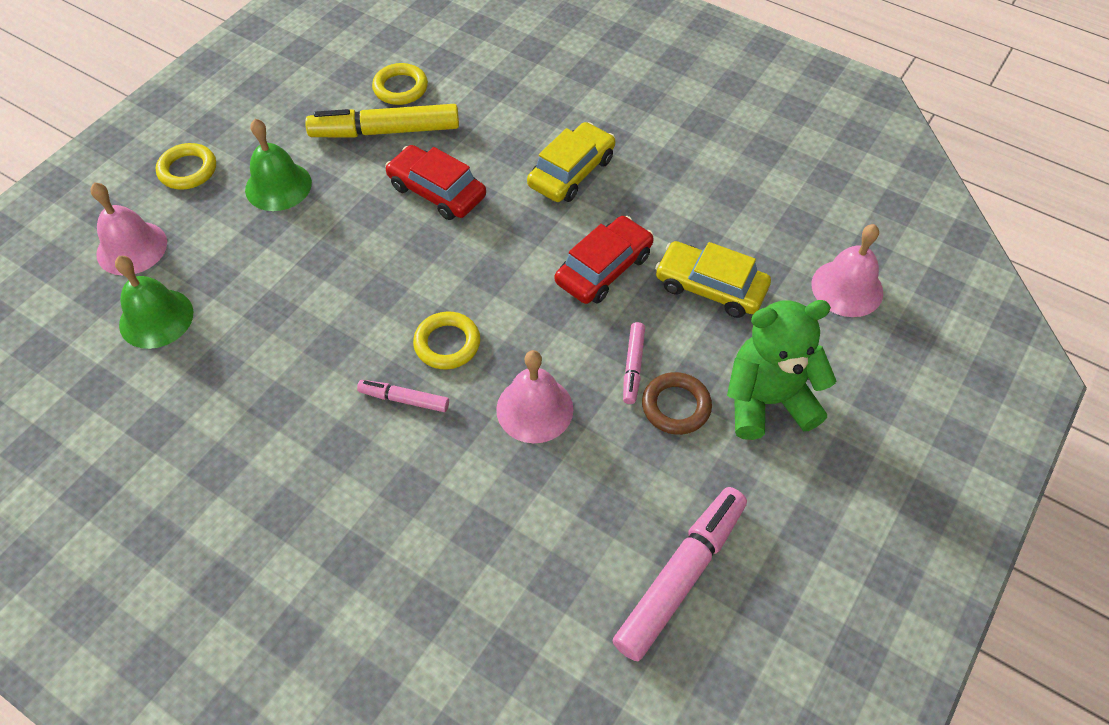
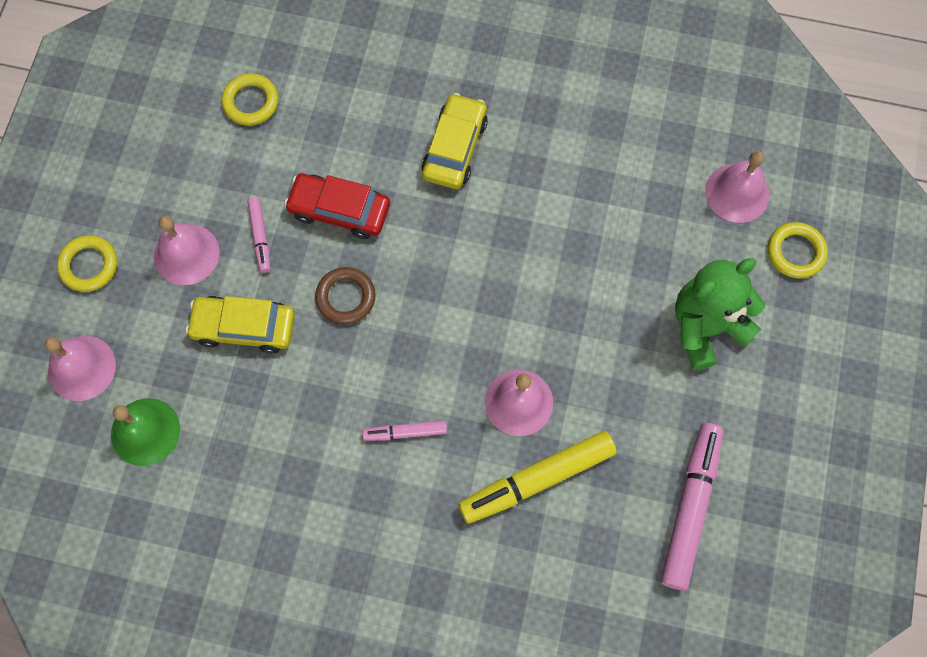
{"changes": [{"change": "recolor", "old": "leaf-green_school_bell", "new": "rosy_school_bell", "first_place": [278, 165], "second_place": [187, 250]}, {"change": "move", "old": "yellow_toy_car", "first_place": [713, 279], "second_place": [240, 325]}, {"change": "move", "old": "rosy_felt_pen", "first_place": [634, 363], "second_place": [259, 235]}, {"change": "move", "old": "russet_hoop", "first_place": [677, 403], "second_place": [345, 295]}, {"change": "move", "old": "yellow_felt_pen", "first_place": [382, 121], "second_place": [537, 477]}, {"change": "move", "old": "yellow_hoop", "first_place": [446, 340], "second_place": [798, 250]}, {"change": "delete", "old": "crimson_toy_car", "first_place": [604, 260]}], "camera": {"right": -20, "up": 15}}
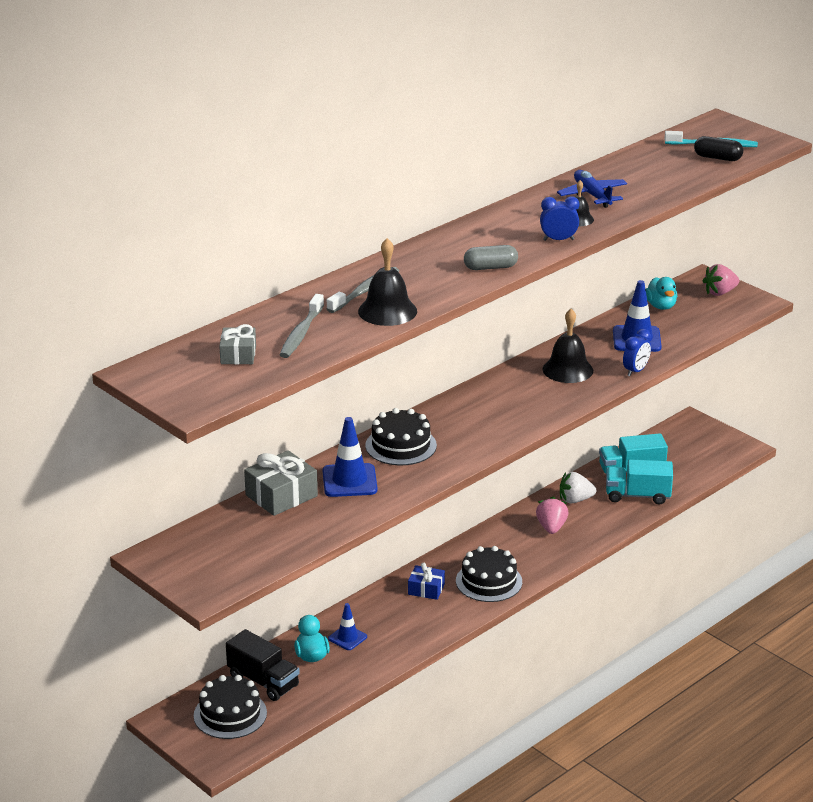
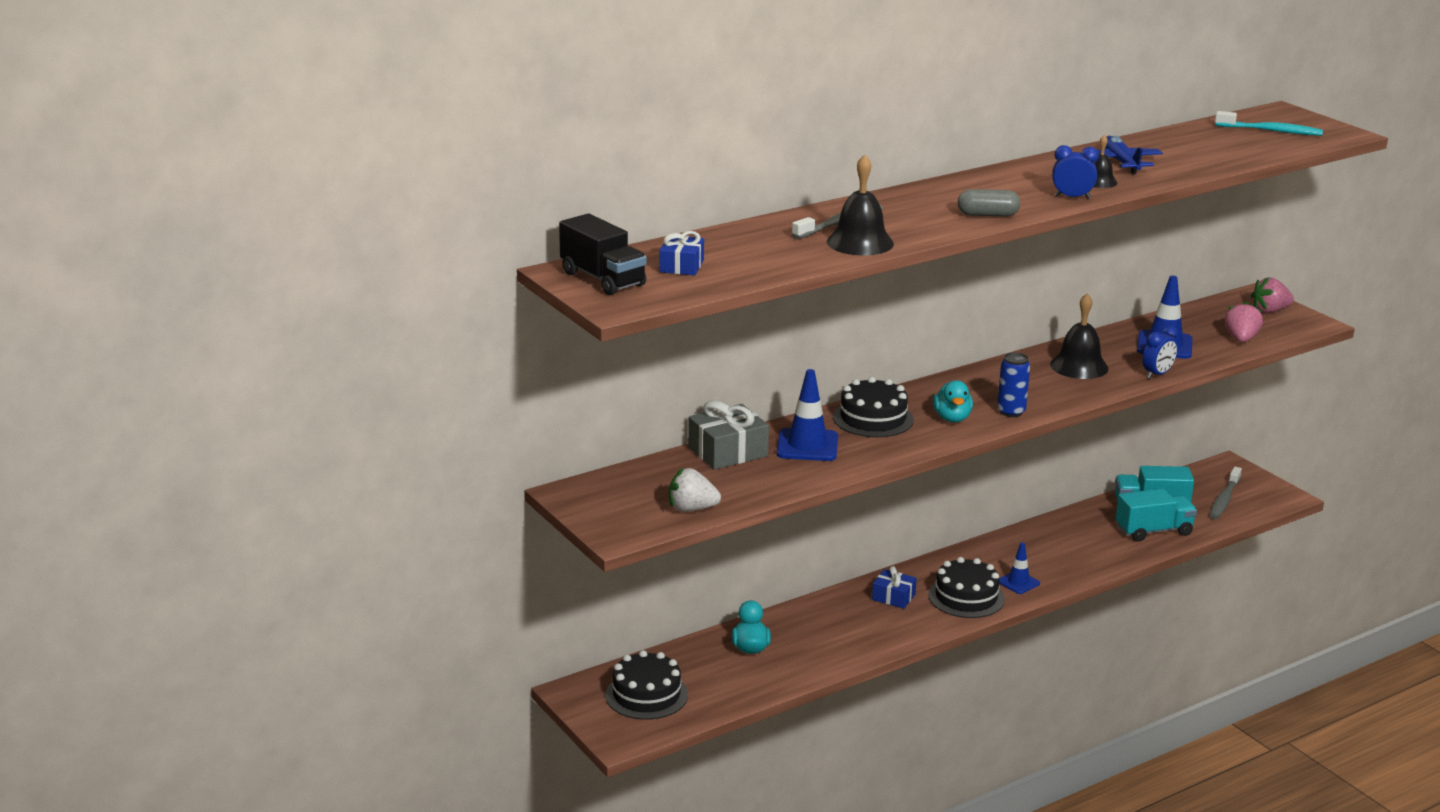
{"changes": [{"change": "move", "old": "black_toy_truck", "first_place": [263, 665], "second_place": [603, 254]}, {"change": "recolor", "old": "ash-grey_gift", "new": "cobalt_gift", "first_place": [237, 344], "second_place": [681, 253]}, {"change": "move", "old": "snow-white_berry", "first_place": [578, 487], "second_place": [695, 490]}, {"change": "move", "old": "aqua_duck", "first_place": [661, 293], "second_place": [953, 401]}, {"change": "insert", "new": "cobalt_tin", "second_place": [1013, 384]}, {"change": "move", "old": "cobalt_safety_cone", "first_place": [347, 626], "second_place": [1019, 568]}, {"change": "rotate", "old": "aqua_toy_truck", "first_place": [639, 481], "second_place": [1156, 515], "degrees": 150}, {"change": "move", "old": "ash-grey_toothbrush", "first_place": [301, 326], "second_place": [1226, 493]}, {"change": "move", "old": "rosy_berry", "first_place": [552, 515], "second_place": [1244, 321]}, {"change": "delete", "old": "black_pill", "first_place": [718, 148]}], "camera": {"right": 10, "up": -5}}
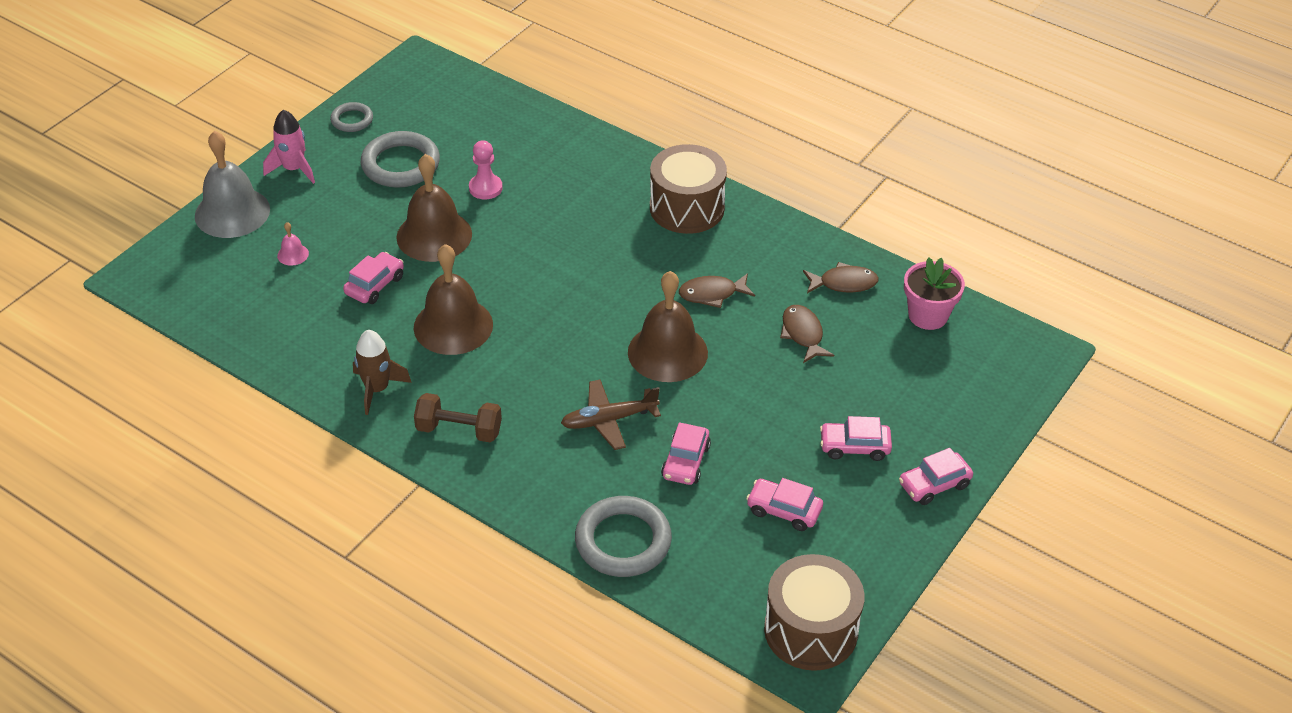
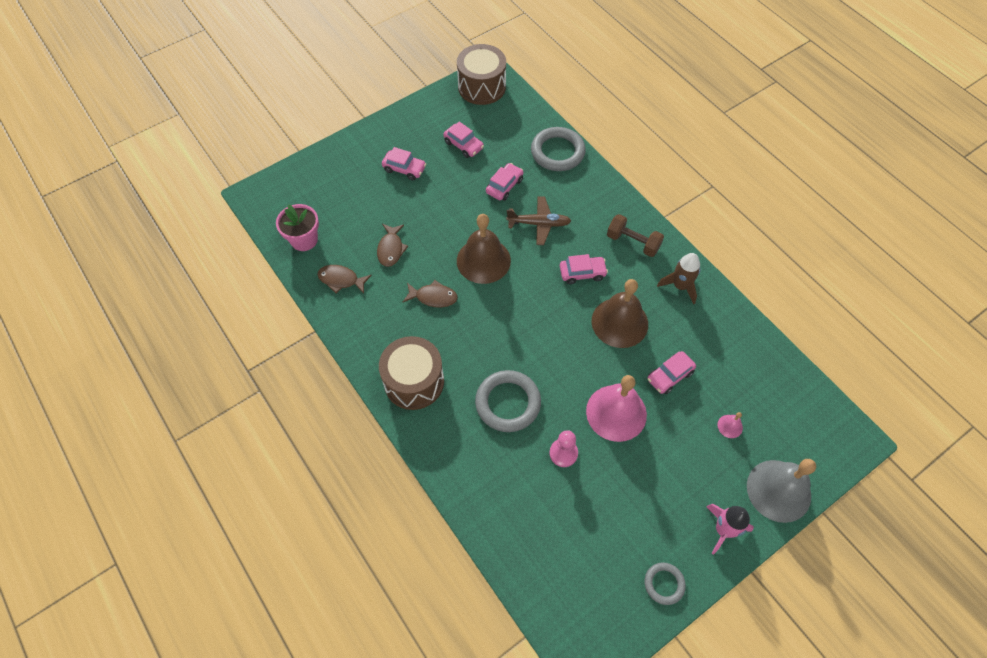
{"changes": [{"change": "move", "old": "ash-grey_hoop", "first_place": [400, 159], "second_place": [508, 401]}, {"change": "move", "old": "rosy_toy_car", "first_place": [936, 476], "second_place": [584, 269]}, {"change": "recolor", "old": "russet_school_bell", "new": "rosy_school_bell", "first_place": [434, 208], "second_place": [616, 408]}], "camera": {"right": -160, "up": 15}}
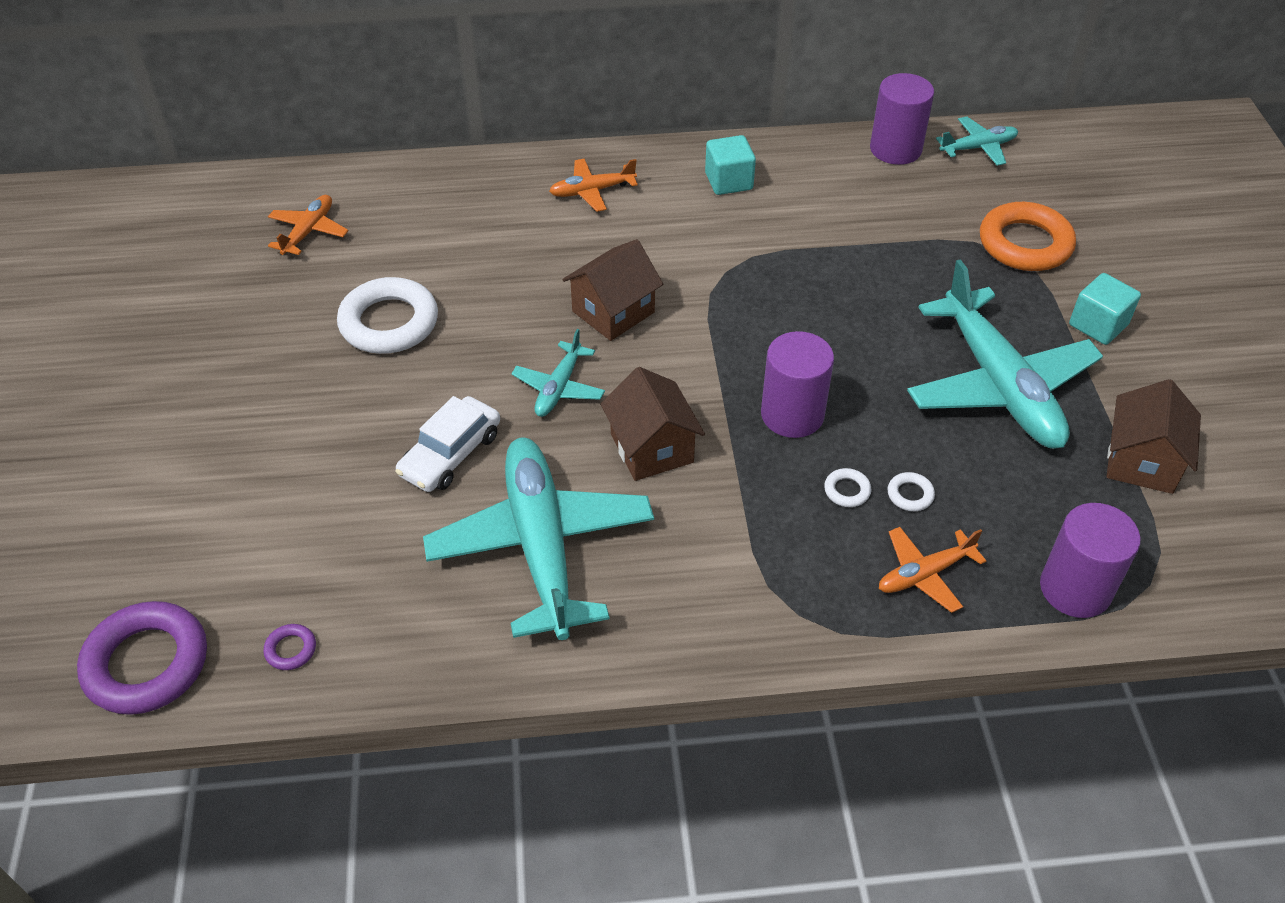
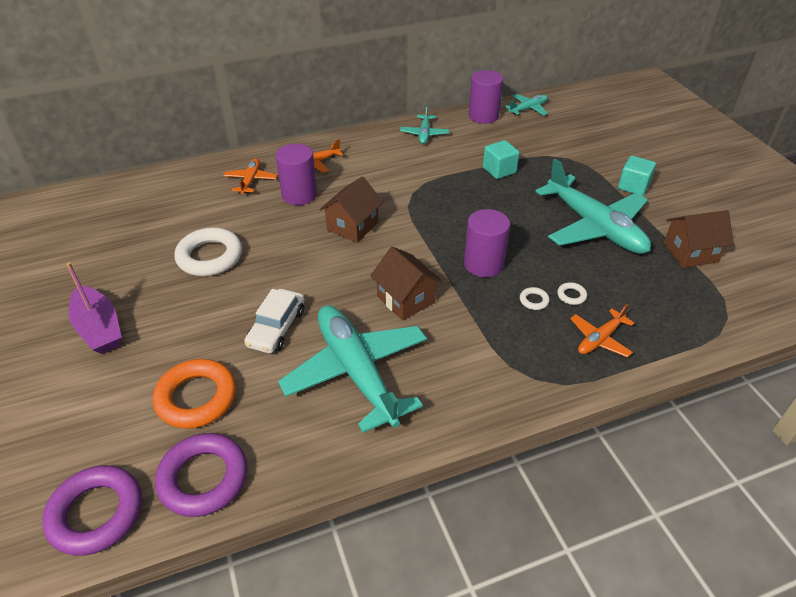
{"changes": [{"change": "insert", "new": "purple_boat", "second_place": [94, 308]}, {"change": "move", "old": "bright_orange_hoop", "first_place": [1028, 236], "second_place": [194, 394]}, {"change": "resize", "old": "purple_hoop", "first_place": [289, 647], "second_place": [201, 475], "factor": 2.39}, {"change": "move", "old": "bright_orange_aeroplane", "first_place": [308, 225], "second_place": [250, 176]}, {"change": "move", "old": "purple_cylinder_shape", "first_place": [1090, 560], "second_place": [296, 174]}, {"change": "move", "old": "aqua_aeroplane", "first_place": [558, 373], "second_place": [424, 124]}, {"change": "move", "old": "aqua_cube", "first_place": [730, 165], "second_place": [501, 159]}, {"change": "rotate", "old": "russet_house", "first_place": [1153, 436], "second_place": [699, 239], "degrees": 75}], "camera": {"right": -15, "up": -5}}
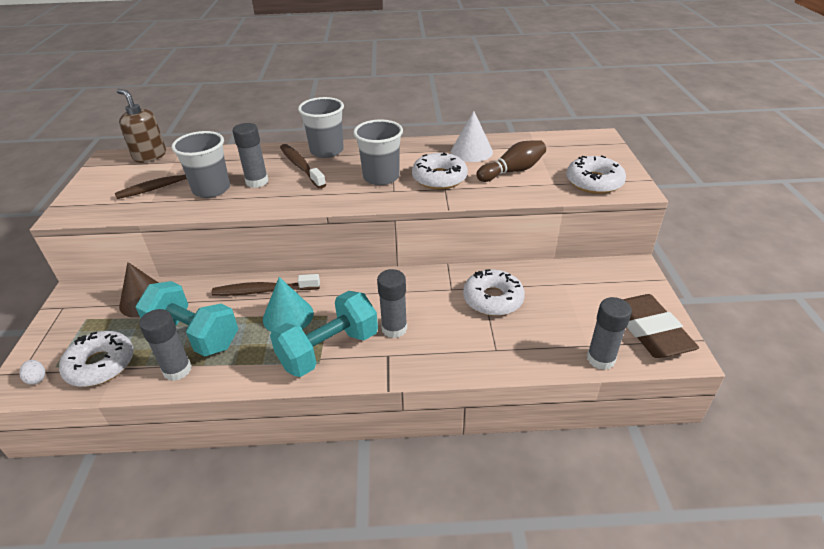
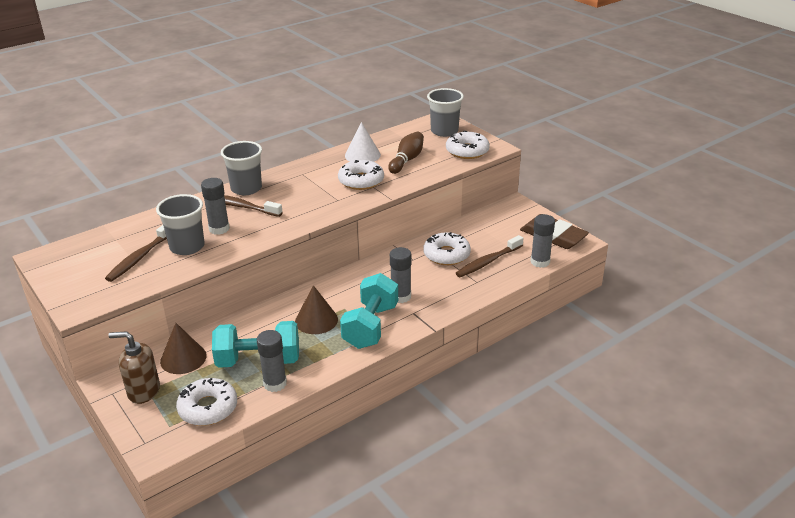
{"changes": [{"change": "move", "old": "russet_soap_pump", "first_place": [141, 126], "second_place": [134, 367]}, {"change": "recolor", "old": "aqua_solid_cone", "new": "russet_solid_cone", "first_place": [288, 304], "second_place": [316, 309]}, {"change": "move", "old": "ash-grey_tumbler", "first_place": [378, 152], "second_place": [445, 112]}, {"change": "move", "old": "russet_toothbrush", "first_place": [266, 285], "second_place": [490, 256]}, {"change": "delete", "old": "snow-white_toy_egg", "first_place": [32, 372]}], "camera": {"right": -35, "up": -5}}
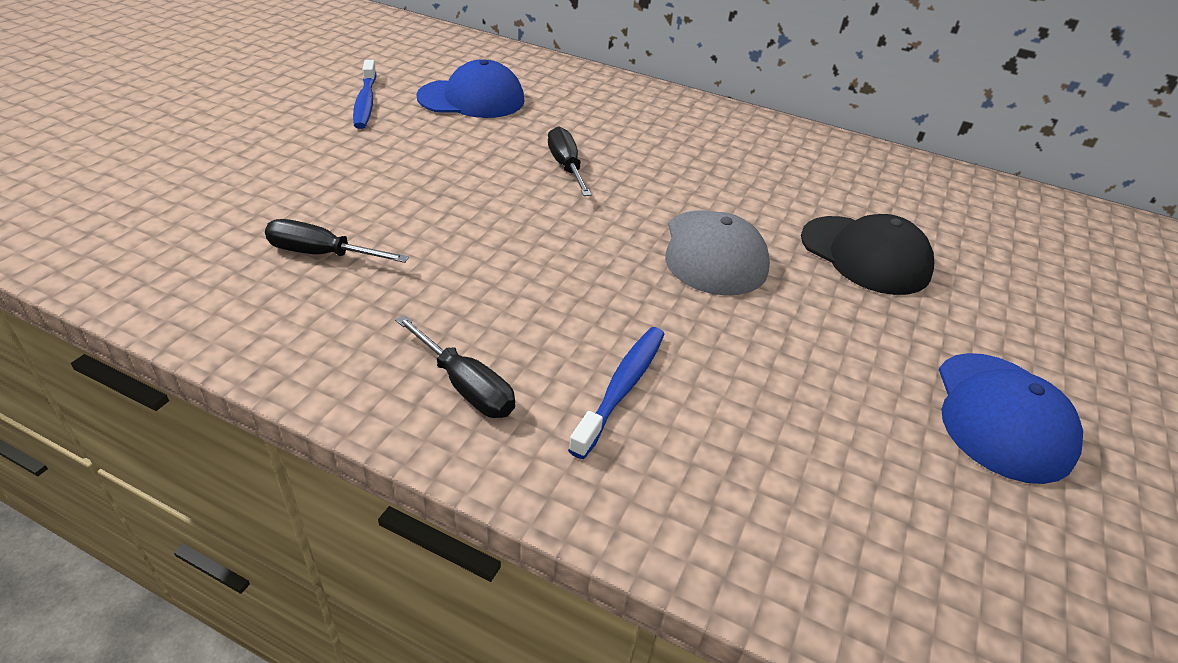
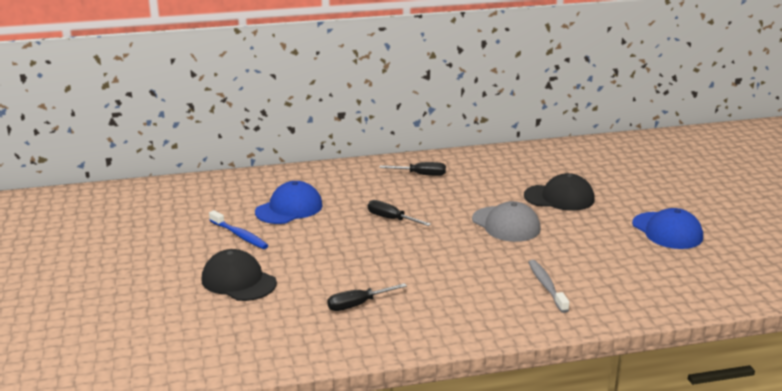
{"changes": [{"change": "insert", "new": "black_baseball_cap", "second_place": [239, 275]}, {"change": "move", "old": "black_screwdriver", "first_place": [455, 366], "second_place": [412, 169]}, {"change": "recolor", "old": "cobalt_toothbrush", "new": "ash-grey_toothbrush", "first_place": [616, 393], "second_place": [549, 286]}], "camera": {"right": -35, "up": -15}}
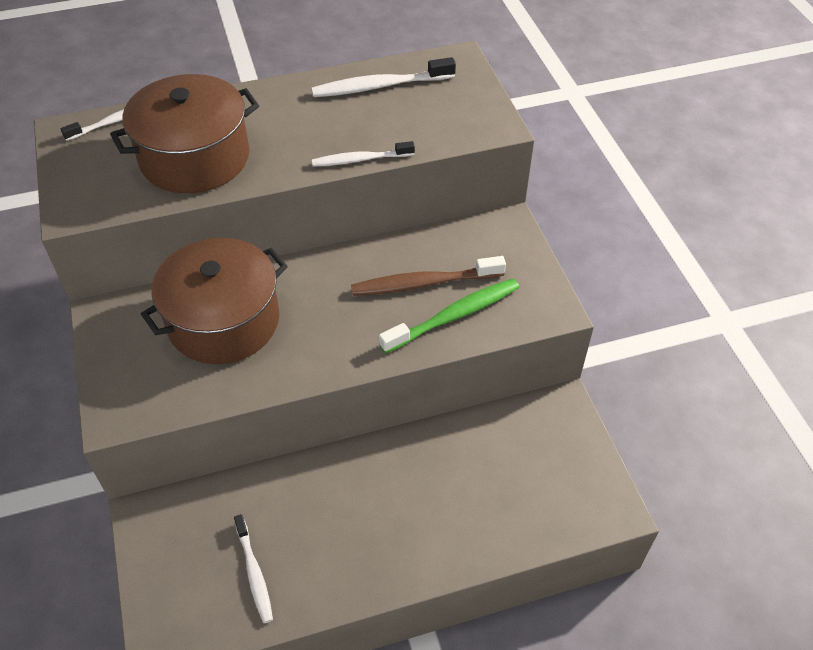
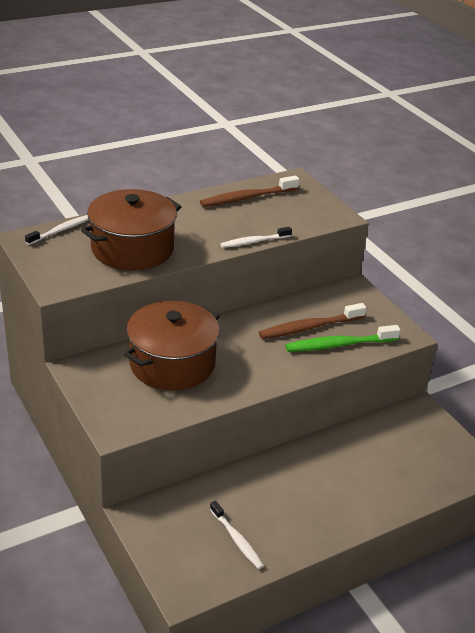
{"changes": [{"change": "recolor", "old": "snow-white_toothbrush", "new": "russet_toothbrush", "first_place": [383, 77], "second_place": [249, 191]}, {"change": "rotate", "old": "leaf-green_toothbrush", "first_place": [449, 316], "second_place": [343, 338], "degrees": -150}], "camera": {"right": -15, "up": -15}}
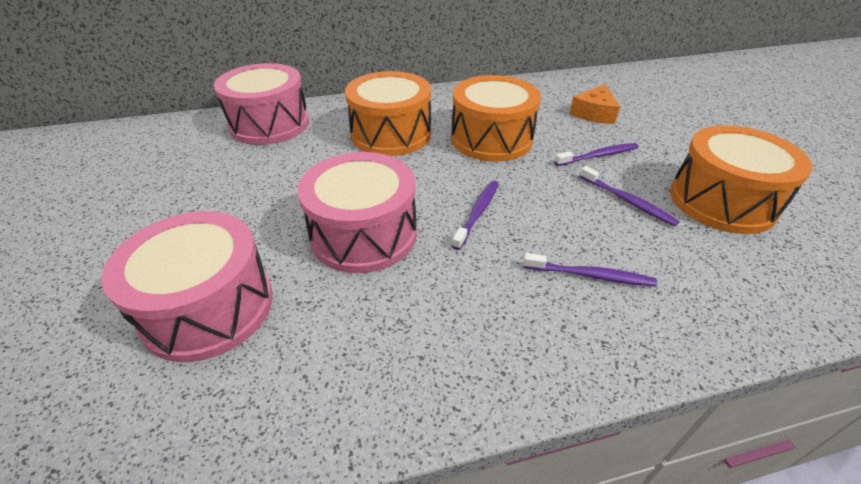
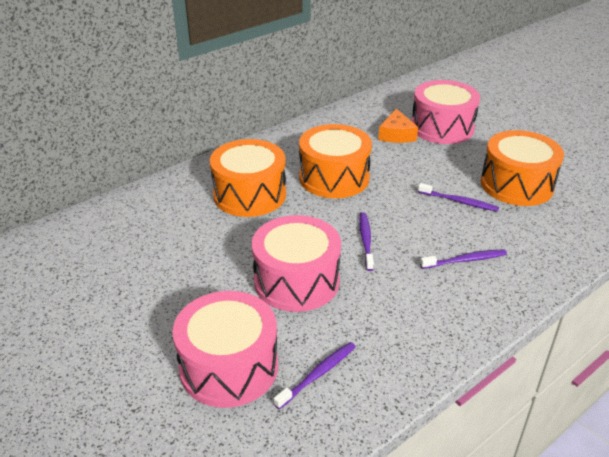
{"changes": [{"change": "move", "old": "purple_toothbrush", "first_place": [597, 154], "second_place": [315, 375]}, {"change": "move", "old": "rosy_snare_drum", "first_place": [261, 104], "second_place": [445, 112]}], "camera": {"right": -25, "up": -5}}
